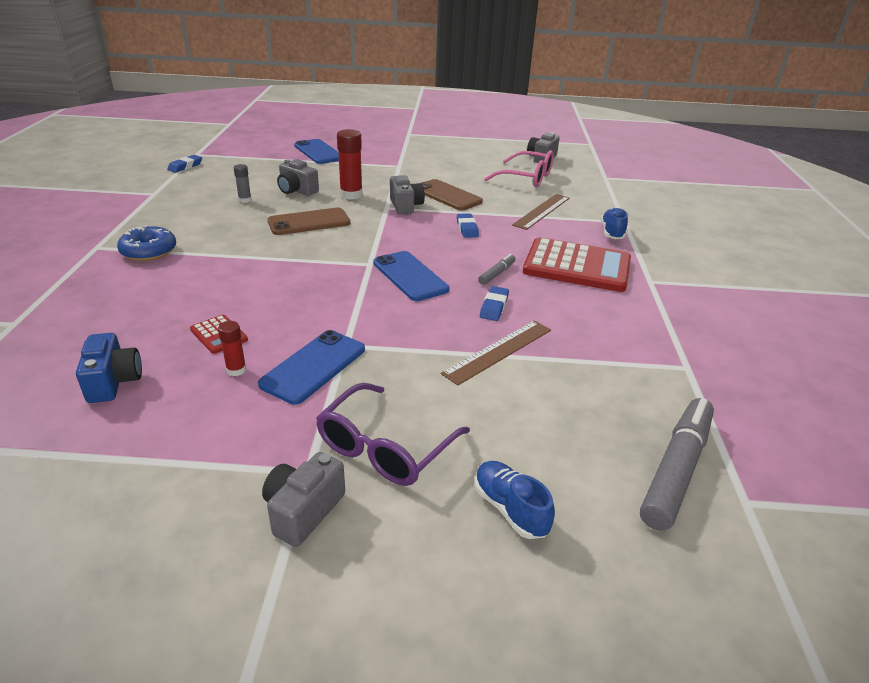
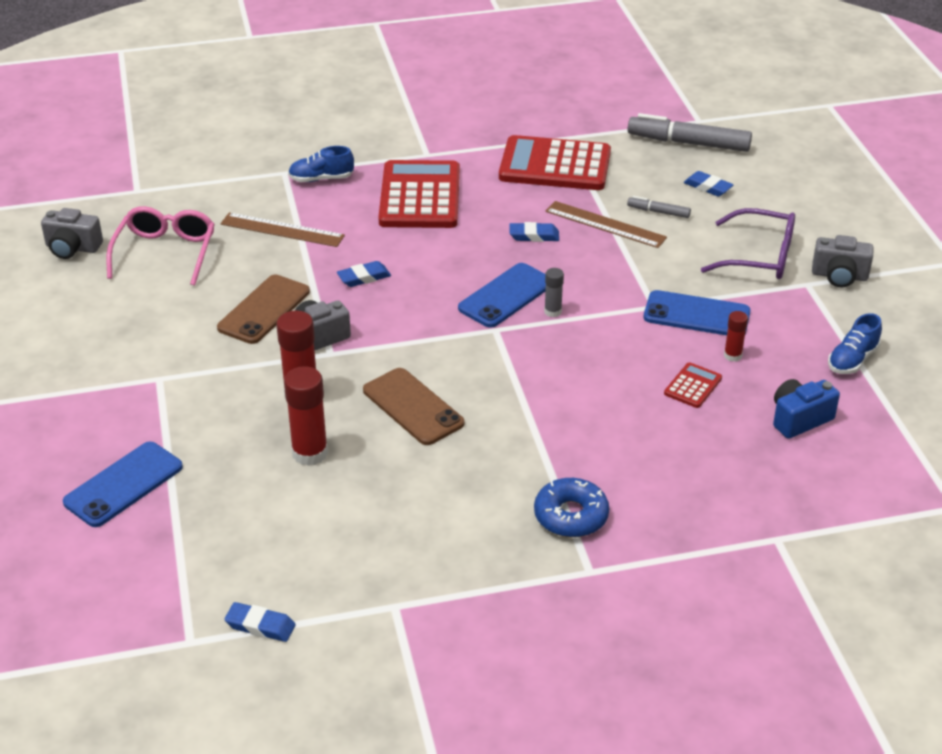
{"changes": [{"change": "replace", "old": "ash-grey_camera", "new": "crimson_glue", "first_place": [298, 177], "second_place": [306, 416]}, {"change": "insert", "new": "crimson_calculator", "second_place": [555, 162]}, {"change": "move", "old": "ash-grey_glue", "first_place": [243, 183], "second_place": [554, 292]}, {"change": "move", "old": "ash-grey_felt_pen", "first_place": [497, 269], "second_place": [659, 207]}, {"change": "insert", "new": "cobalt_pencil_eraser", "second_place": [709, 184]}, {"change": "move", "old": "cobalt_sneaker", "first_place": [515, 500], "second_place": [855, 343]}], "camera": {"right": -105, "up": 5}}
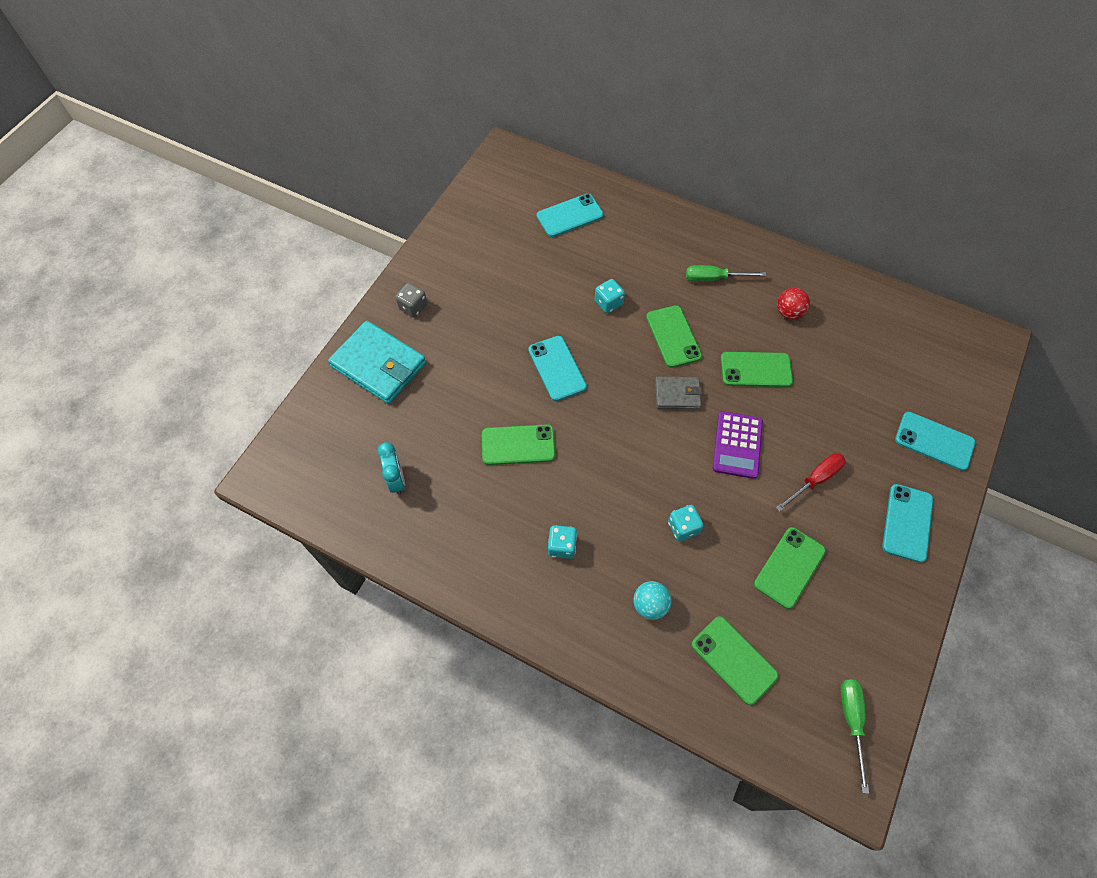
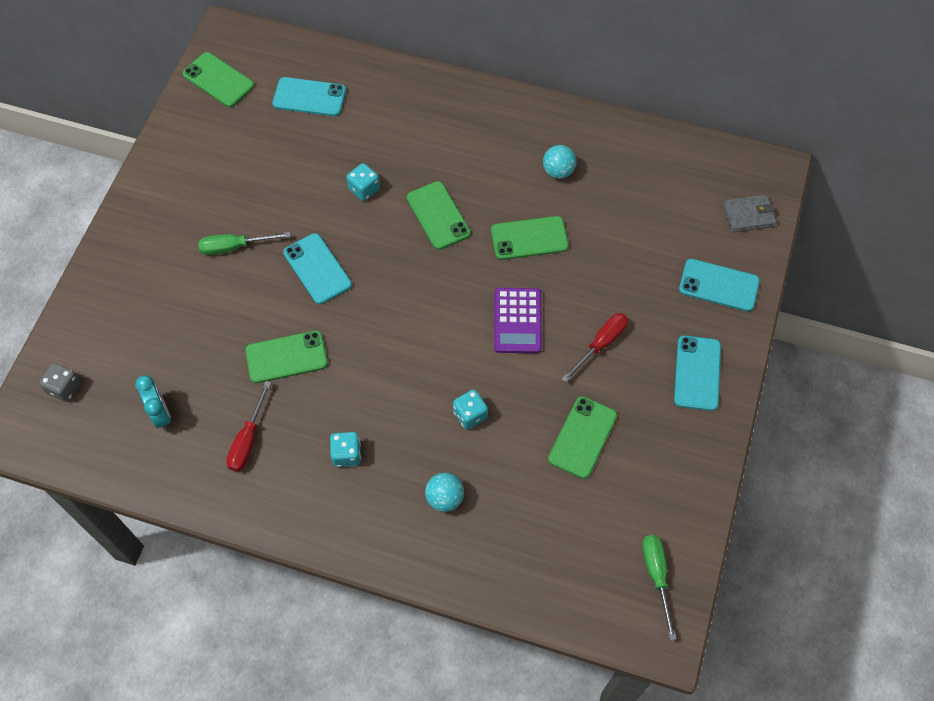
{"changes": [{"change": "move", "old": "ash-grey_game_die", "first_place": [411, 300], "second_place": [60, 382]}, {"change": "move", "old": "leaf-green_mobile_phone", "first_place": [735, 660], "second_place": [218, 79]}, {"change": "move", "old": "leaf-green_screwdriver", "first_place": [726, 273], "second_place": [245, 243]}, {"change": "insert", "new": "crimson_screwdriver", "second_place": [248, 426]}, {"change": "rotate", "old": "aqua_mobile_phone", "first_place": [570, 215], "second_place": [309, 96], "degrees": 45}, {"change": "recolor", "old": "crimson_sphere", "new": "aqua_sphere", "first_place": [793, 304], "second_place": [560, 162]}, {"change": "move", "old": "ash-grey_card_wallet", "first_place": [678, 393], "second_place": [749, 213]}, {"change": "delete", "old": "aqua_card_wallet", "first_place": [377, 362]}], "camera": {"right": -10, "up": 0}}
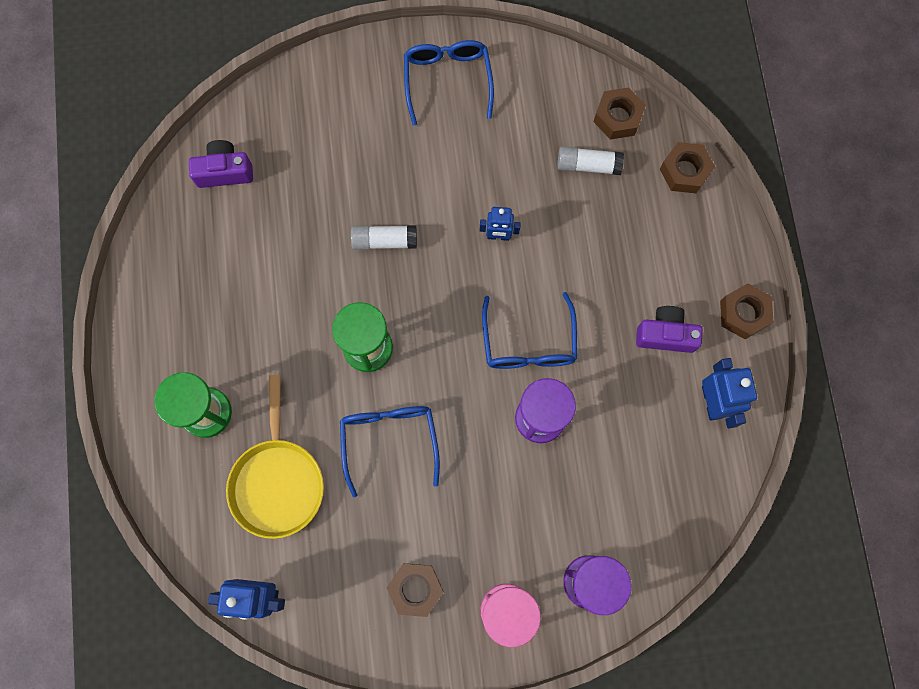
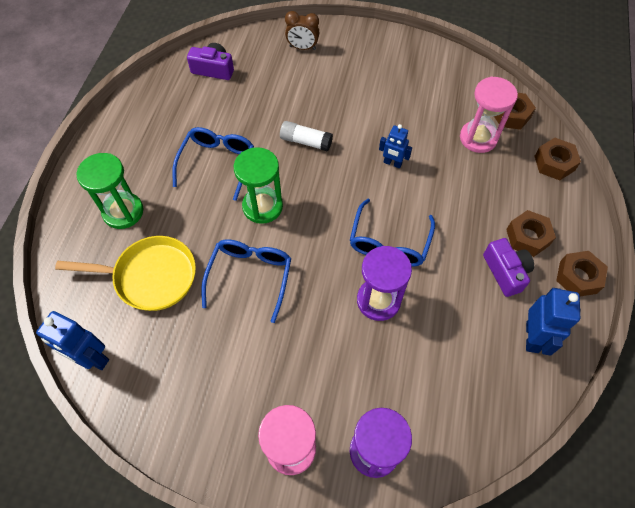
{"changes": [{"change": "rotate", "old": "yellow_pan", "first_place": [275, 457], "second_place": [125, 273], "degrees": -105}, {"change": "move", "old": "cobalt_eyeglasses", "first_place": [449, 83], "second_place": [213, 164]}, {"change": "insert", "new": "russet_clock", "second_place": [302, 30]}, {"change": "replace", "old": "snow-white_glue", "new": "rosy_hourglass", "first_place": [590, 160], "second_place": [489, 115]}, {"change": "rotate", "old": "purple_camera", "first_place": [669, 329], "second_place": [508, 267], "degrees": 45}, {"change": "move", "old": "russet_hexagon_nut", "first_place": [415, 590], "second_place": [531, 233]}], "camera": {"right": 20, "up": -15}}
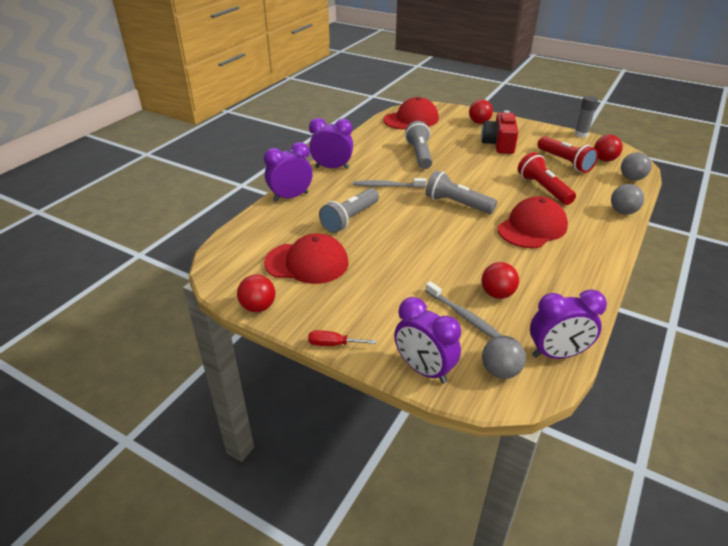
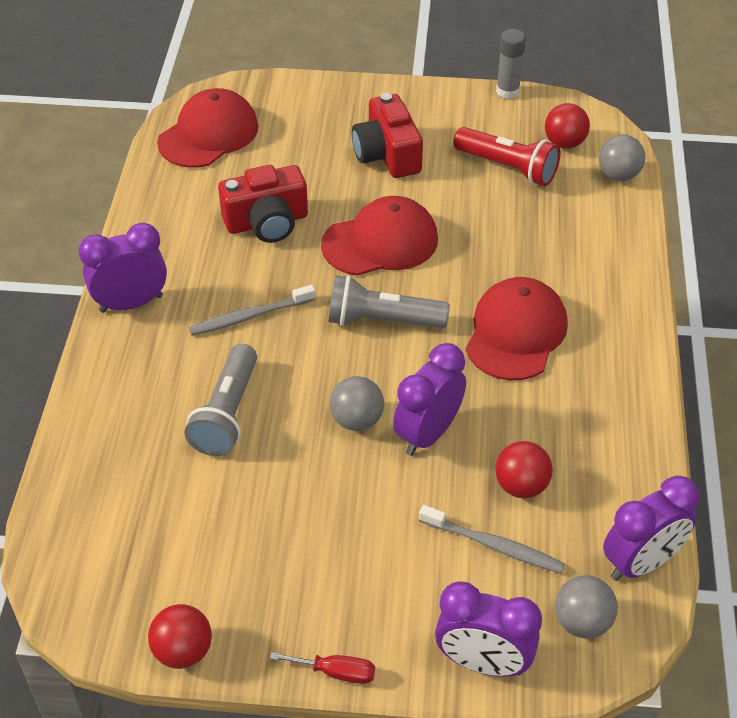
{"changes": [{"change": "replace", "old": "ash-grey_pocket_torch", "new": "crimson_camera", "first_place": [418, 145], "second_place": [263, 204]}, {"change": "rotate", "old": "crimson_screwdriver", "first_place": [342, 338], "second_place": [322, 668], "degrees": -150}, {"change": "move", "old": "crimson_baseball_cap", "first_place": [306, 258], "second_place": [379, 236]}, {"change": "move", "old": "ash-grey_sphere", "first_place": [627, 199], "second_place": [357, 403]}, {"change": "move", "old": "purple_clock", "first_place": [288, 172], "second_place": [429, 399]}, {"change": "delete", "old": "crimson_sphere", "first_place": [481, 111]}, {"change": "delete", "old": "crimson_pocket_torch", "first_place": [547, 178]}], "camera": {"right": -25, "up": 10}}
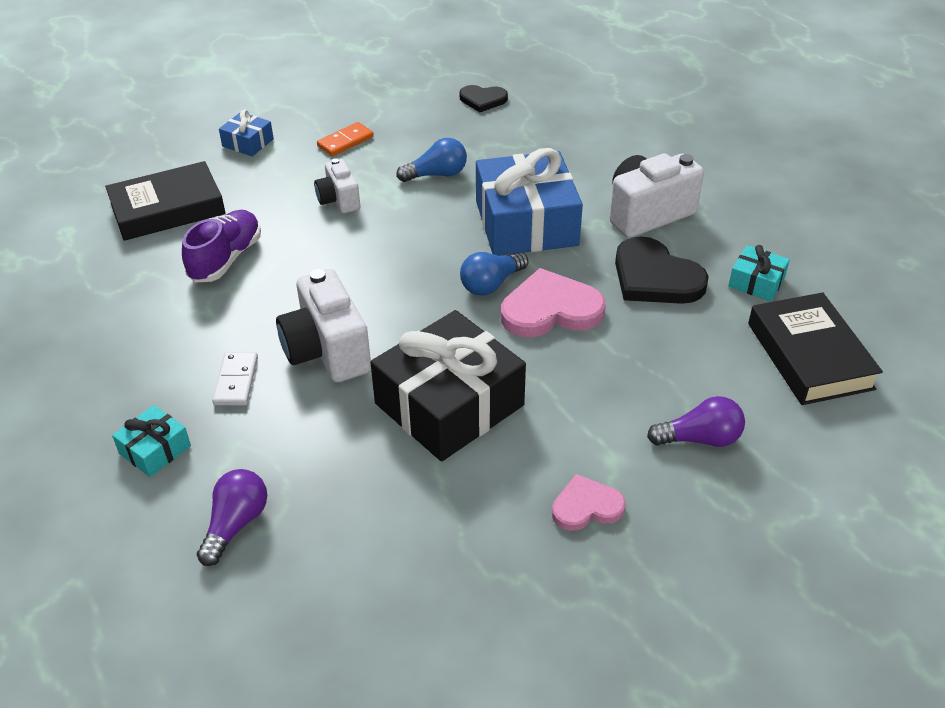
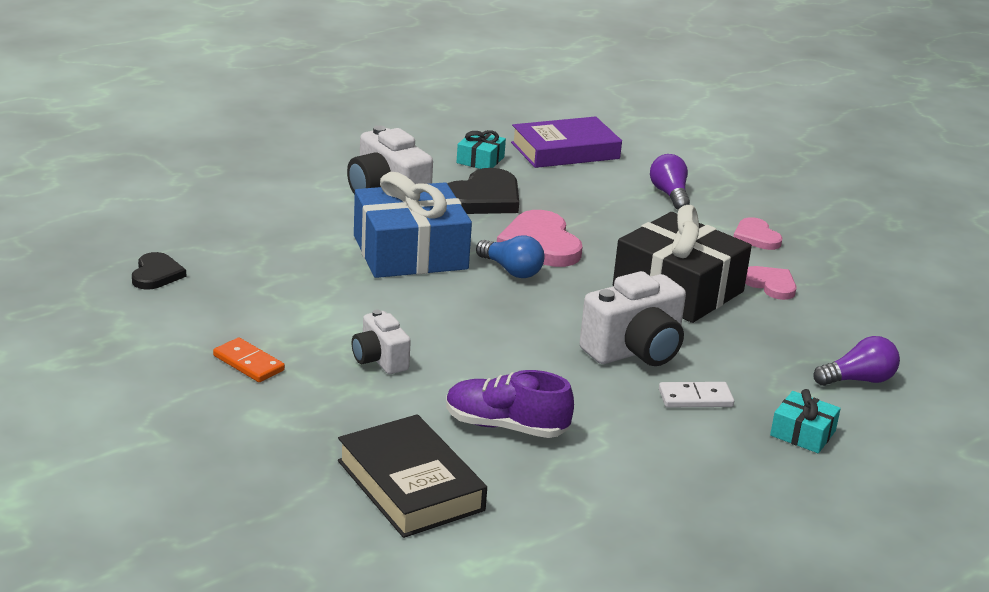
{"changes": [{"change": "rotate", "old": "snow-white_camera", "first_place": [337, 186], "second_place": [381, 342], "degrees": 90}, {"change": "recolor", "old": "black_hardcover", "new": "purple_hardcover", "first_place": [815, 348], "second_place": [566, 142]}, {"change": "insert", "new": "rosy_heart_shape", "second_place": [771, 283]}, {"change": "rotate", "old": "purple_bulb", "first_place": [232, 517], "second_place": [856, 361], "degrees": 150}, {"change": "delete", "old": "cobalt_gift", "first_place": [246, 133]}, {"change": "delete", "old": "cobalt_bulb", "first_place": [431, 160]}], "camera": {"right": -100, "up": -15}}
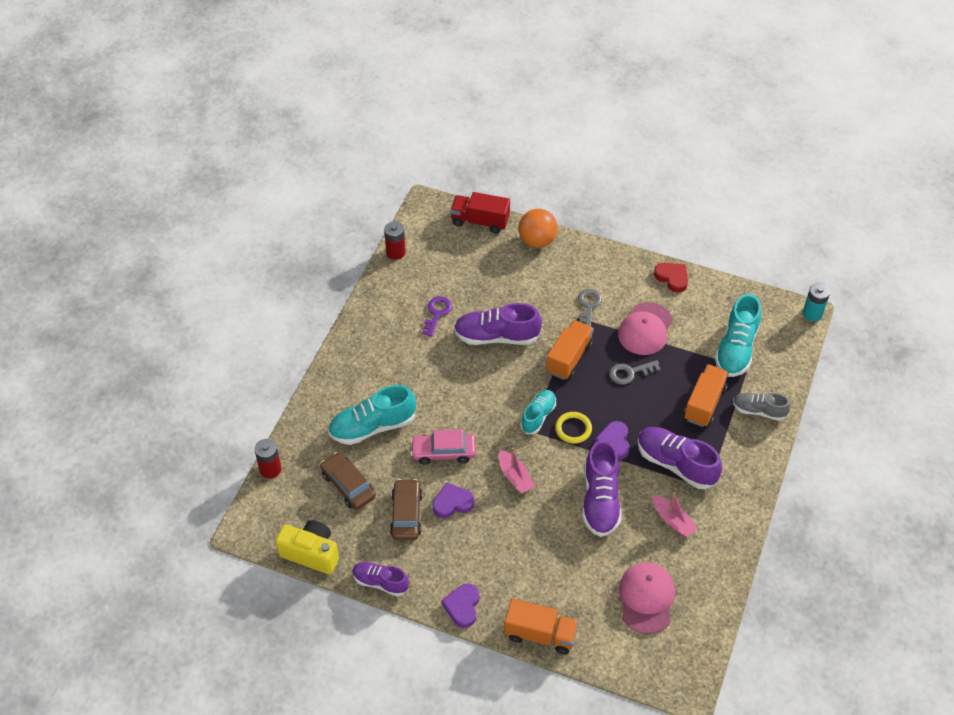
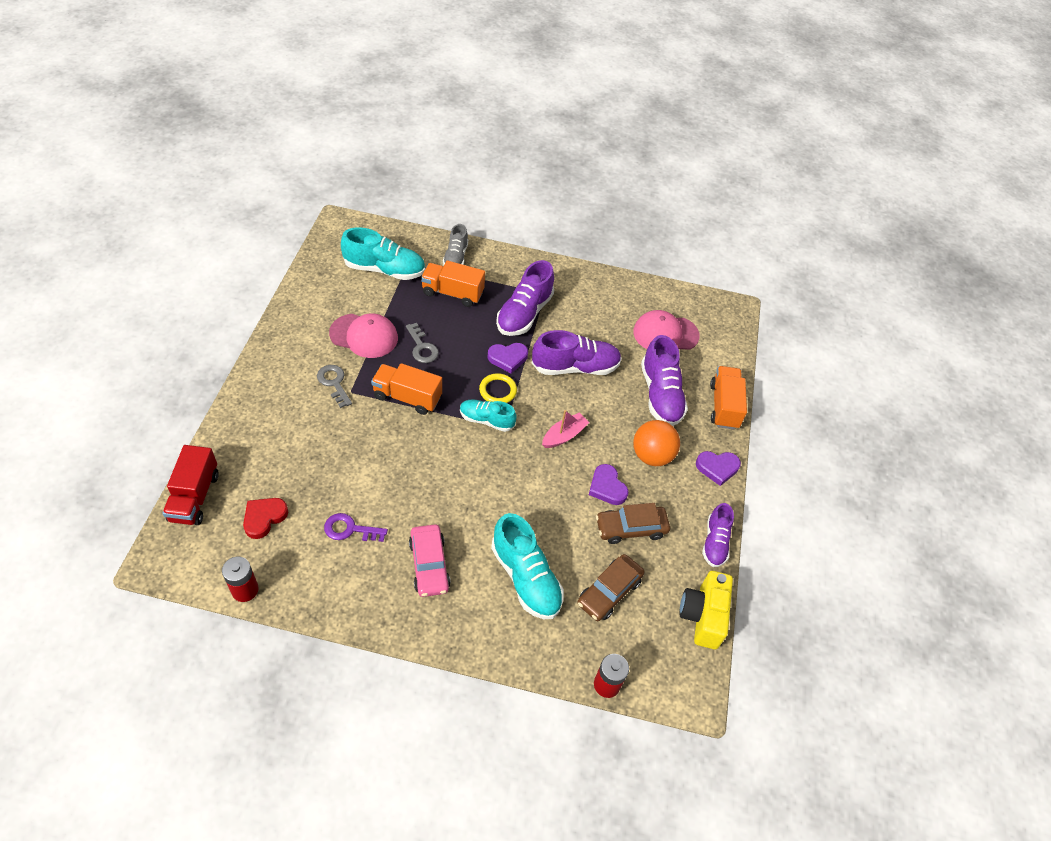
{"changes": [{"change": "move", "old": "crimson_heart_shape", "first_place": [671, 278], "second_place": [265, 518]}, {"change": "rotate", "old": "ash-grey_latchkey", "first_place": [590, 307], "second_place": [334, 386], "degrees": 60}, {"change": "move", "old": "rosy_toy_car", "first_place": [443, 447], "second_place": [430, 560]}, {"change": "move", "old": "bright_orange_sphere", "first_place": [538, 228], "second_place": [656, 443]}, {"change": "move", "old": "purple_sneaker", "first_place": [498, 324], "second_place": [664, 380]}, {"change": "delete", "old": "rosy_boat", "first_place": [675, 514]}, {"change": "delete", "old": "aqua_battery", "first_place": [816, 302]}], "camera": {"right": -105, "up": 0}}
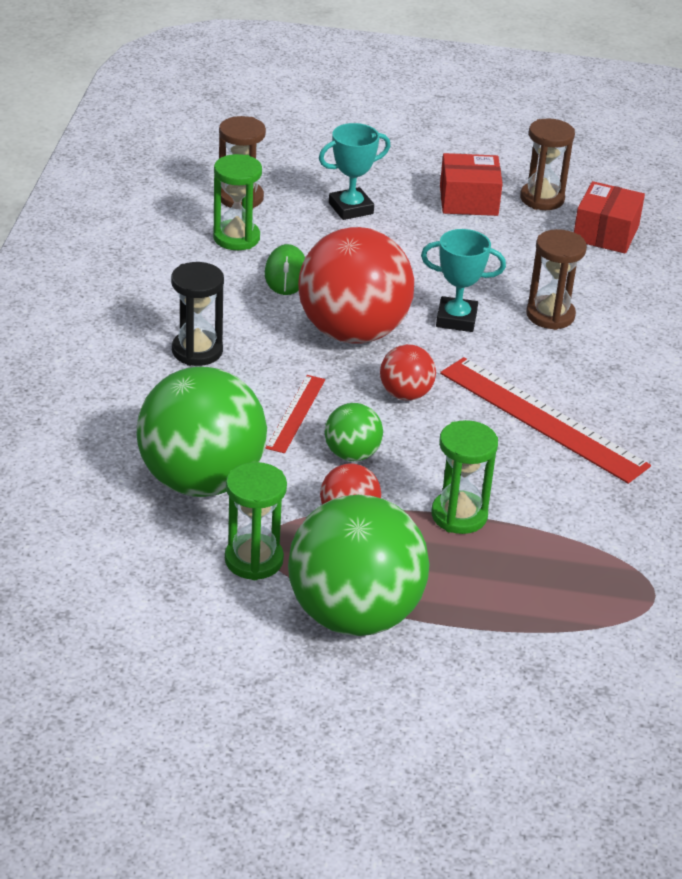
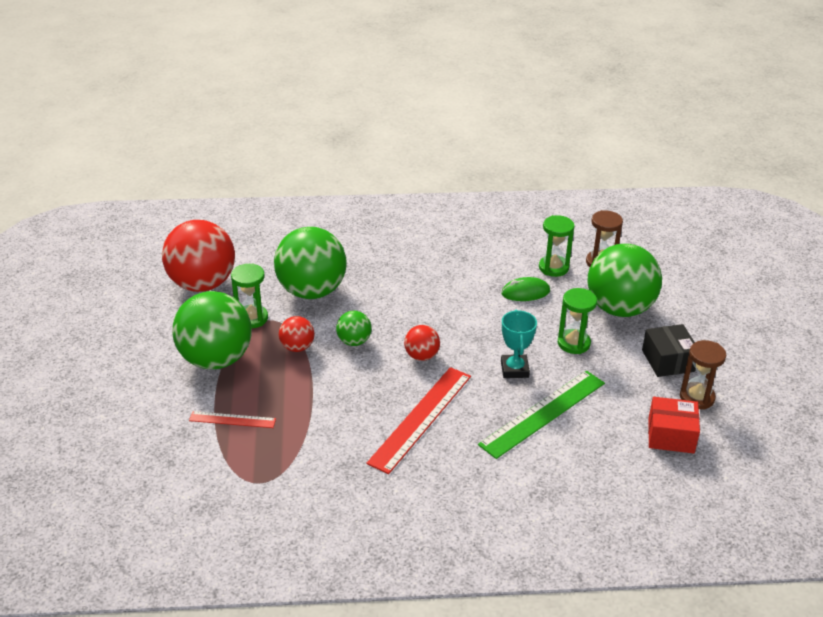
{"changes": [{"change": "move", "old": "crimson_sphere", "first_place": [356, 285], "second_place": [198, 256]}, {"change": "move", "old": "crimson_straightedge", "first_place": [295, 414], "second_place": [232, 419]}, {"change": "replace", "old": "russet_hourglass", "new": "leaf-green_straightedge", "first_place": [556, 279], "second_place": [541, 415]}, {"change": "move", "old": "leaf-green_hourglass", "first_place": [464, 477], "second_place": [577, 321]}, {"change": "replace", "old": "aqua_award_cup", "new": "leaf-green_sphere", "first_place": [354, 171], "second_place": [625, 280]}, {"change": "recolor", "old": "crimson_parcel", "new": "black_parcel", "first_place": [471, 184], "second_place": [669, 350]}, {"change": "delete", "old": "black_hourglass", "first_place": [197, 314]}], "camera": {"right": 80, "up": 0}}
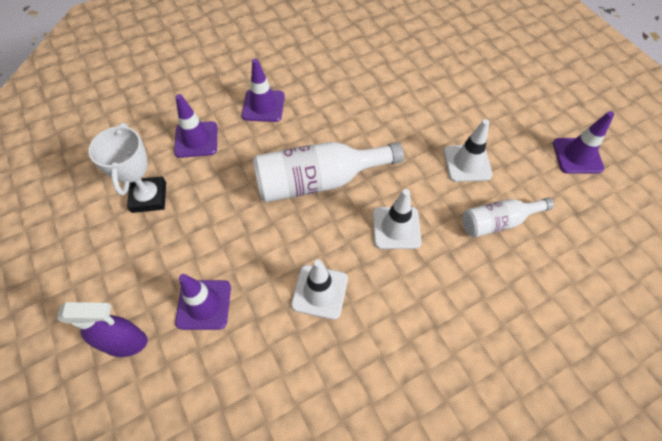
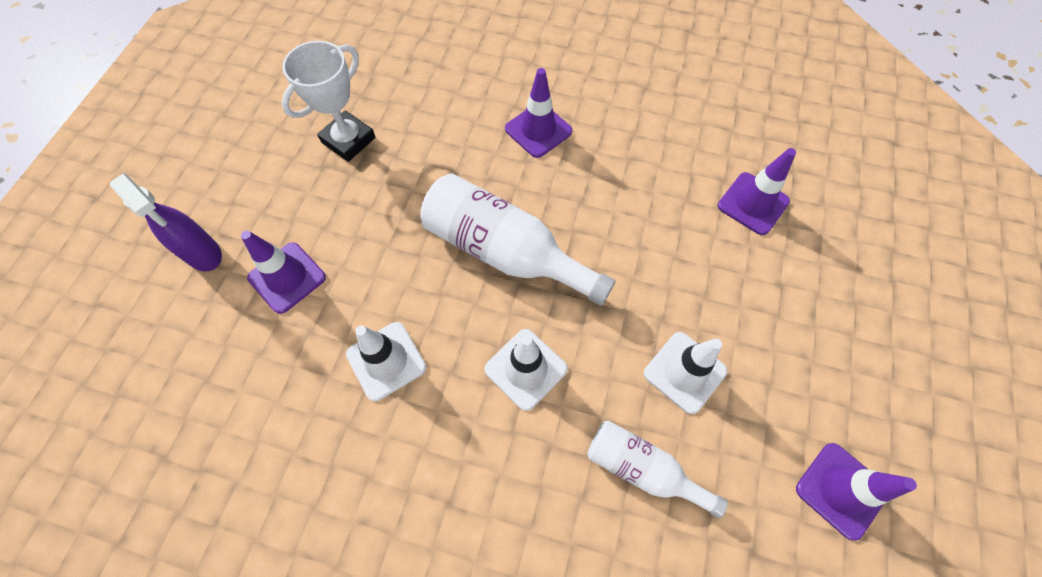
{"changes": [{"change": "move", "old": "purple_safety_cone", "first_place": [195, 126], "second_place": [757, 191]}], "camera": {"right": 45, "up": 5}}
